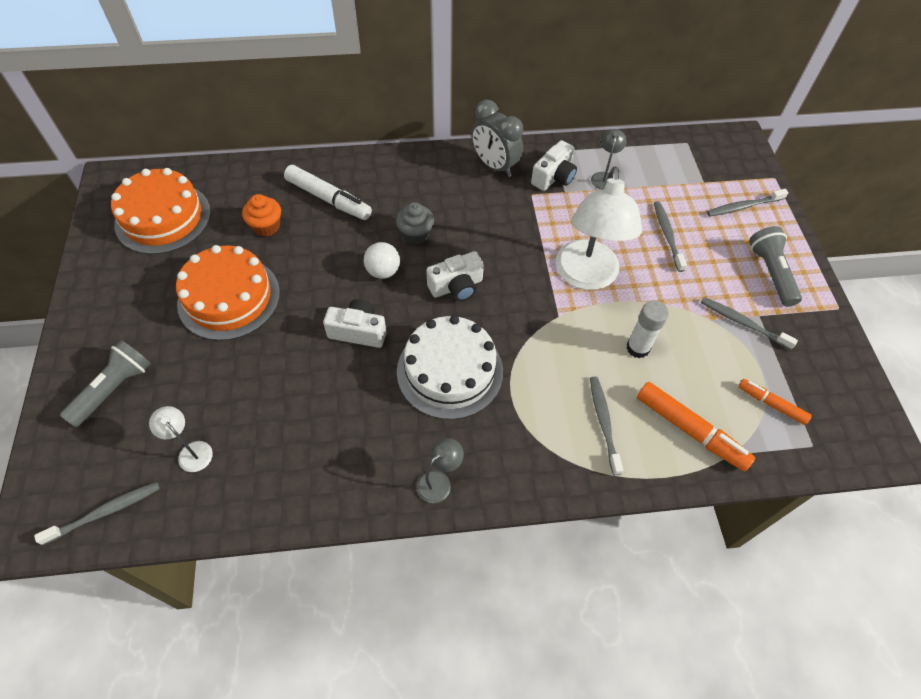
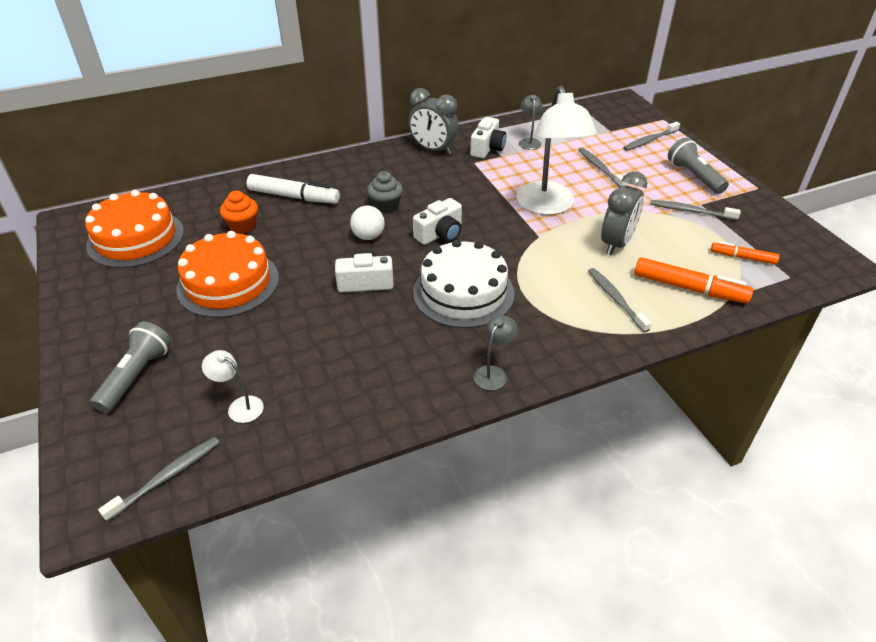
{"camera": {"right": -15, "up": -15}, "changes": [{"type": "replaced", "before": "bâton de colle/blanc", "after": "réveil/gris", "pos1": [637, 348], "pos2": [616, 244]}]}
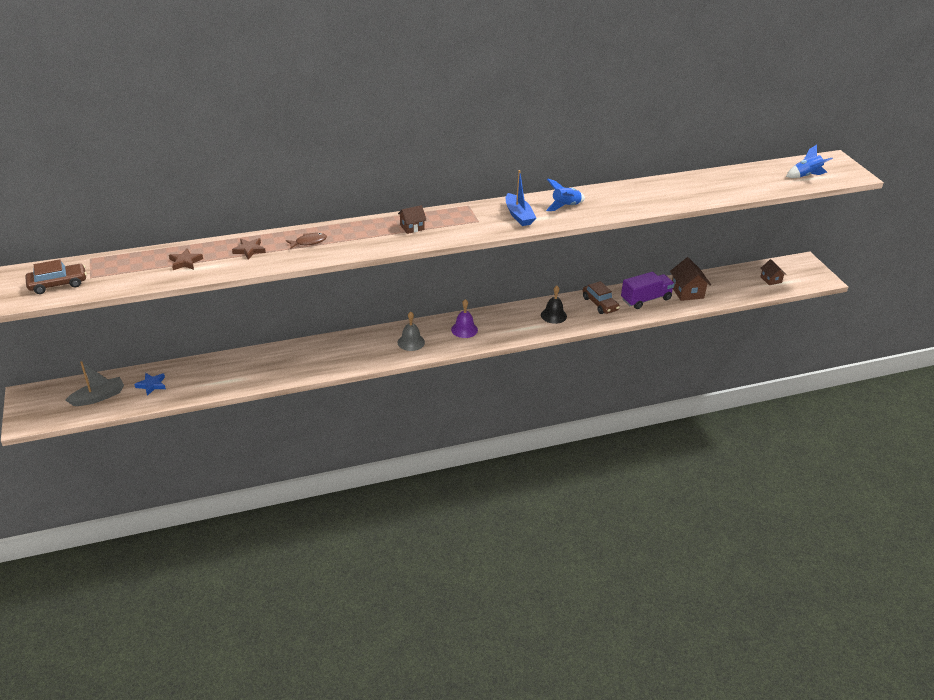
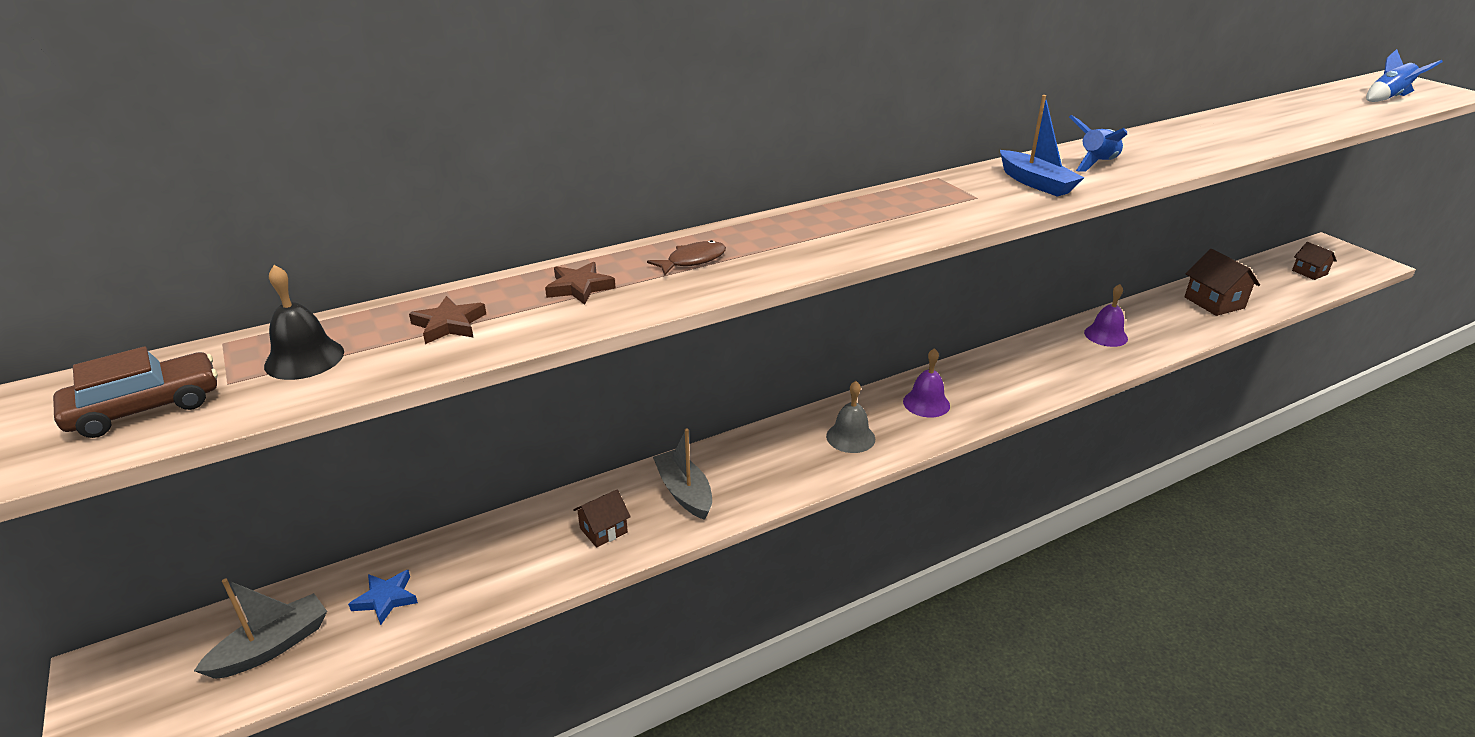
{"camera": {"right": -10, "up": -5}, "changes": [{"type": "removed", "before": "camion/violet", "pos1": [646, 299]}, {"type": "added", "after": "bateau/gris", "pos2": [684, 492]}, {"type": "moved", "before": "maison/marron", "pos1": [412, 227], "pos2": [603, 530]}, {"type": "moved", "before": "cloche/noir", "pos1": [553, 315], "pos2": [304, 358]}, {"type": "replaced", "before": "voiture/marron", "after": "cloche/violet", "pos1": [600, 304], "pos2": [1105, 335]}]}
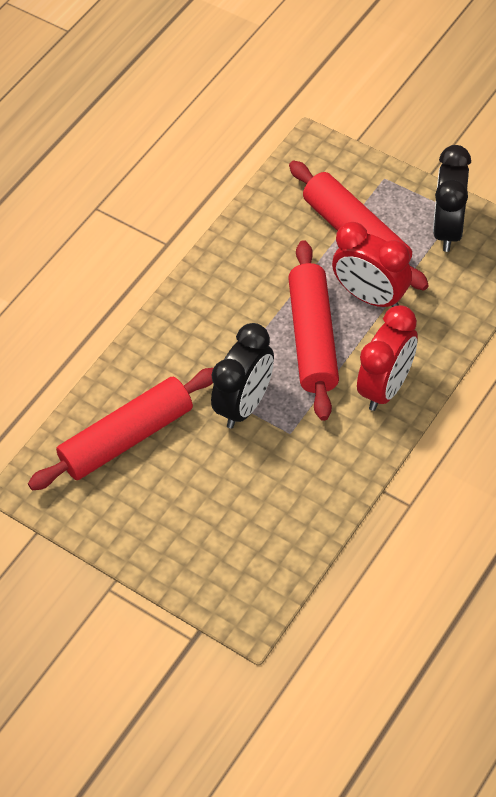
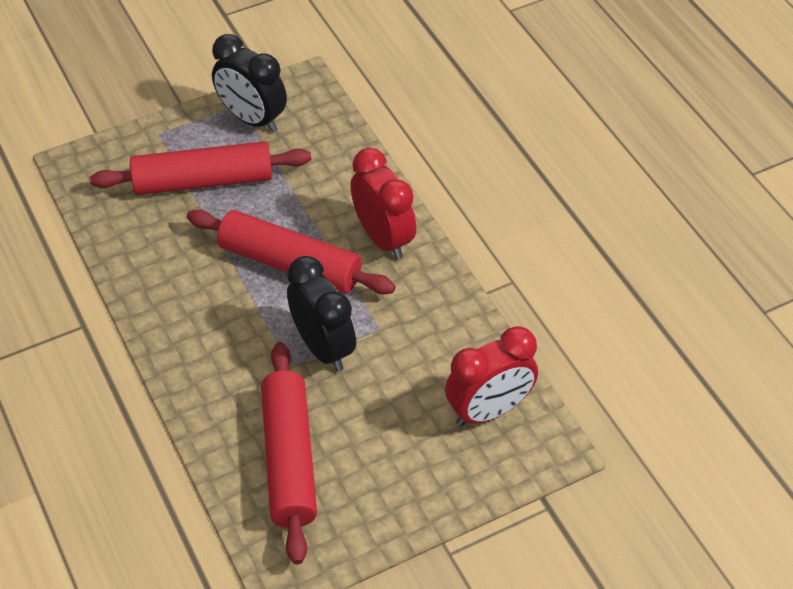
{"camera": {"right": -65, "up": -5}, "changes": [{"type": "moved", "before": "réveil/rouge", "pos1": [370, 297], "pos2": [489, 410]}]}
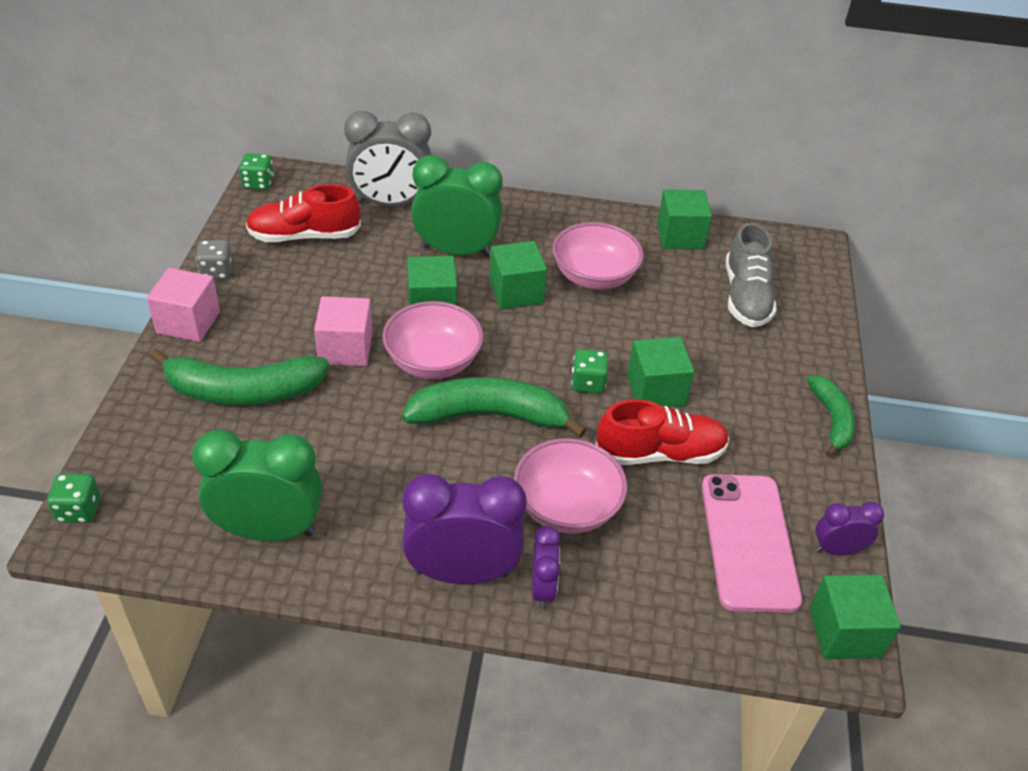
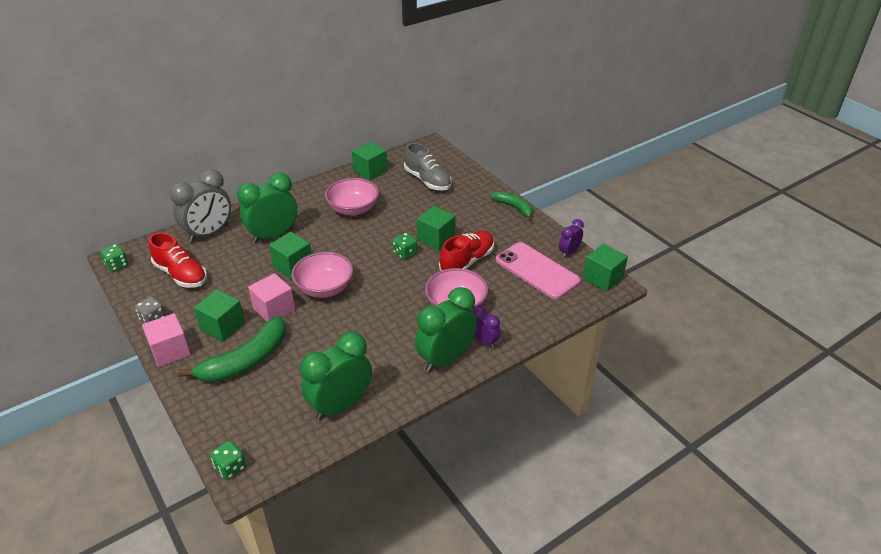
{"camera": {"right": -40, "up": -5}, "changes": [{"type": "removed", "before": "banane/vert", "pos1": [489, 416]}, {"type": "moved", "before": "cube/vert", "pos1": [516, 292], "pos2": [222, 326]}, {"type": "recoloured", "before": "réveil/violet", "after": "réveil/vert", "pos1": [462, 572], "pos2": [446, 359]}, {"type": "turned", "before": "chaussure/rouge", "pos1": [304, 236], "pos2": [181, 274], "turn": -90}]}
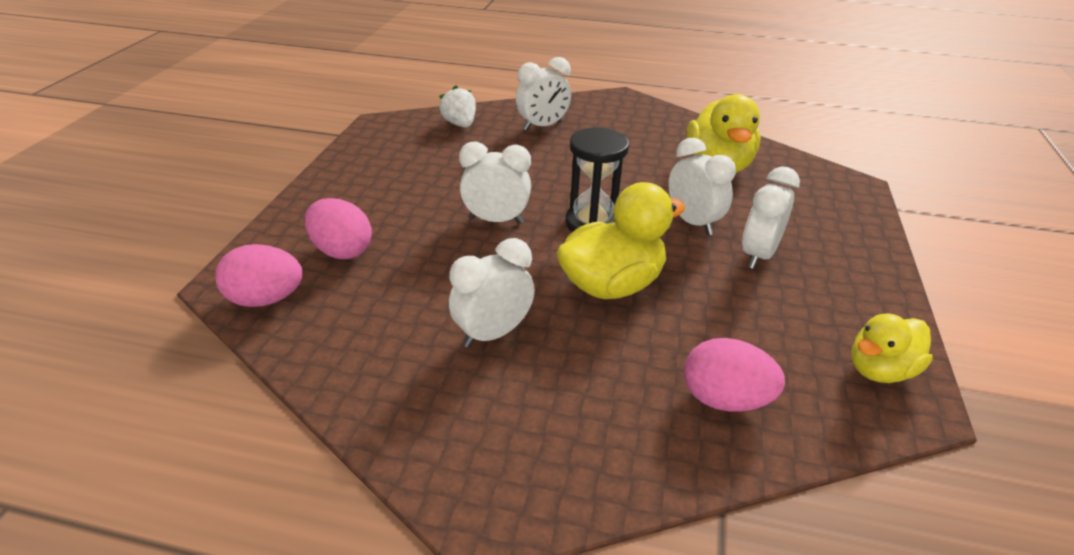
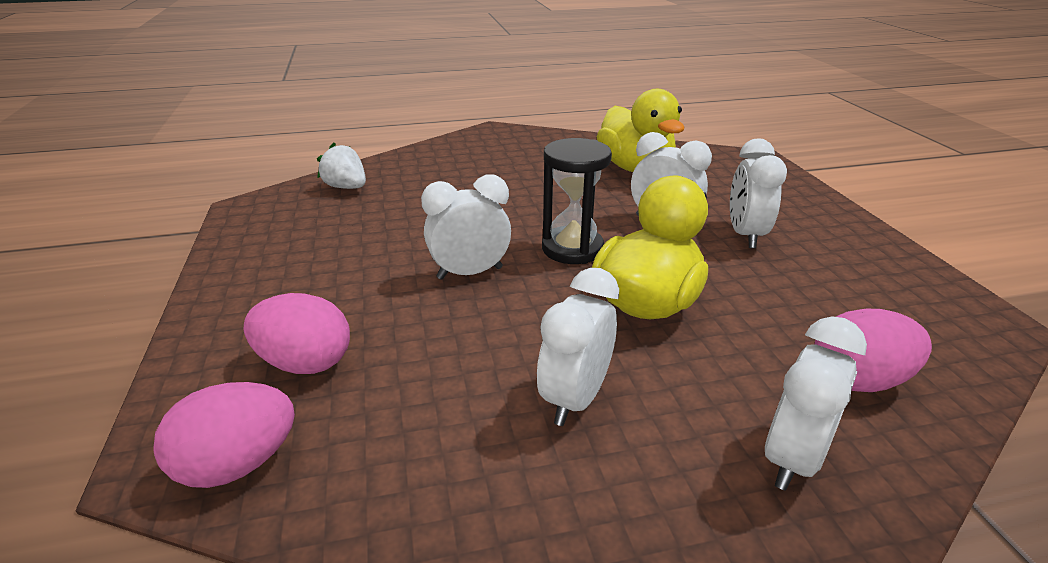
{"camera": {"right": -25, "up": -5}, "changes": [{"type": "removed", "before": "canard/jaune", "pos1": [880, 370]}, {"type": "moved", "before": "réveil/blanc", "pos1": [542, 126], "pos2": [792, 458]}]}
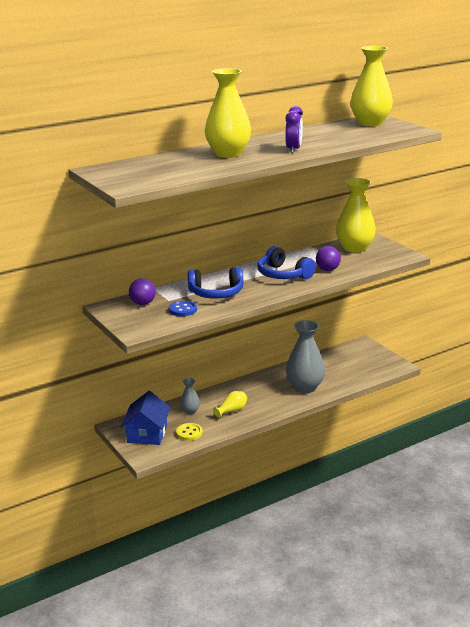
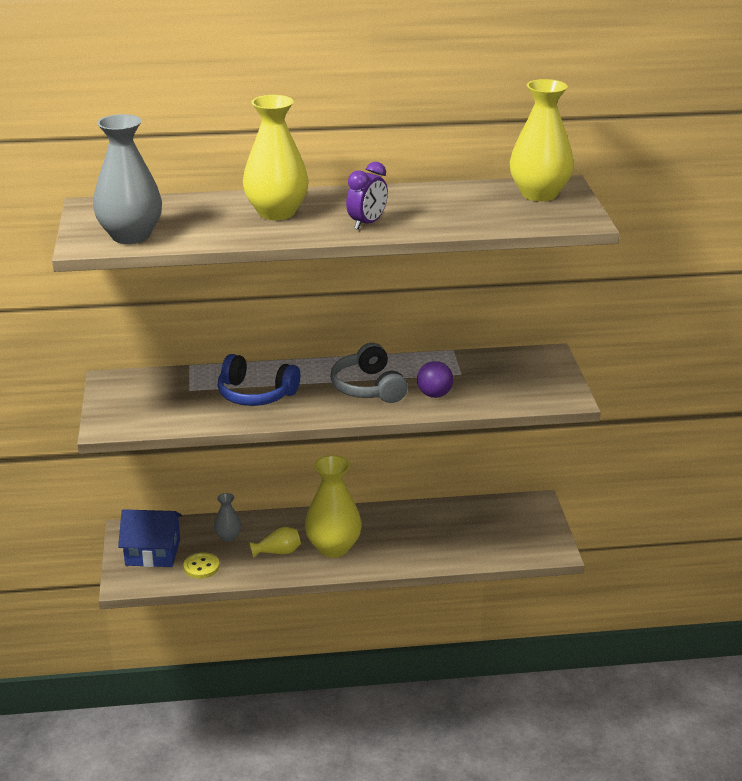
{"camera": {"right": 25, "up": 5}, "changes": [{"type": "removed", "before": "balle/violet", "pos1": [143, 303]}, {"type": "removed", "before": "bouton/bleu", "pos1": [183, 310]}, {"type": "moved", "before": "vase/gris", "pos1": [305, 387], "pos2": [131, 236]}, {"type": "moved", "before": "vase/jaune", "pos1": [354, 248], "pos2": [333, 547]}, {"type": "recoloured", "before": "casque audio/bleu", "after": "casque audio/gris", "pos1": [283, 275], "pos2": [368, 387]}, {"type": "turned", "before": "maison/bleu", "pos1": [147, 434], "pos2": [153, 552], "turn": 60}]}
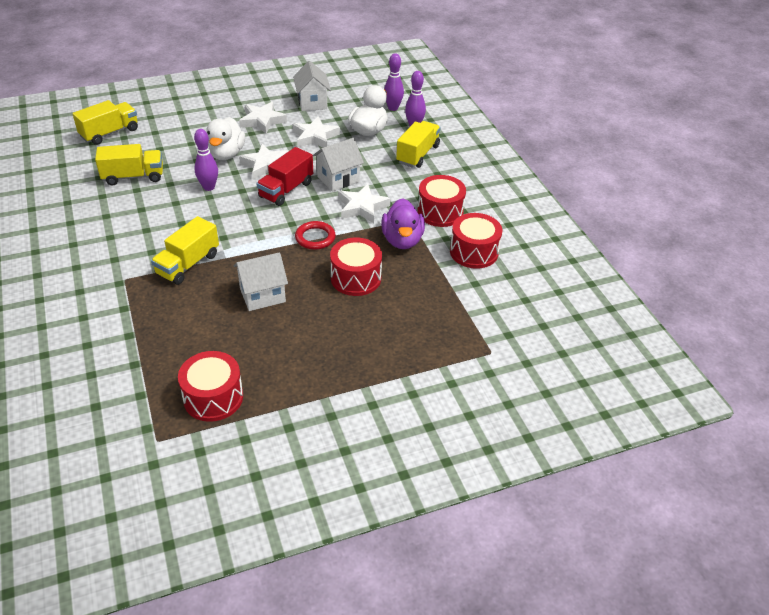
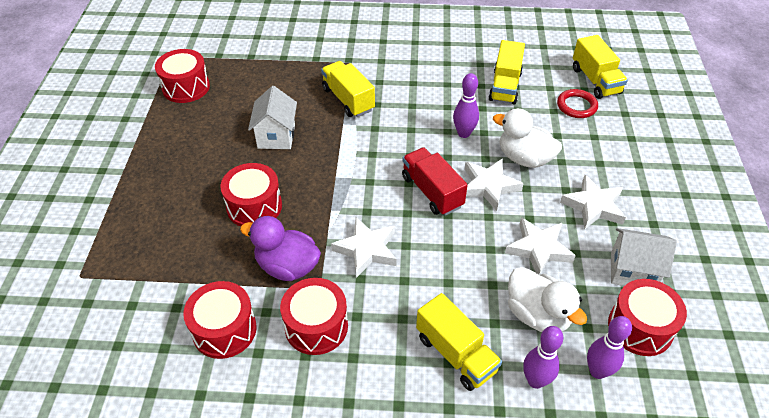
{"camera": {"right": 115, "up": 5}, "changes": [{"type": "removed", "before": "maison/blanc", "pos1": [338, 179]}, {"type": "added", "after": "tambour/rouge", "pos2": [640, 327]}, {"type": "moved", "before": "anneau/rouge", "pos1": [315, 238], "pos2": [576, 106]}]}
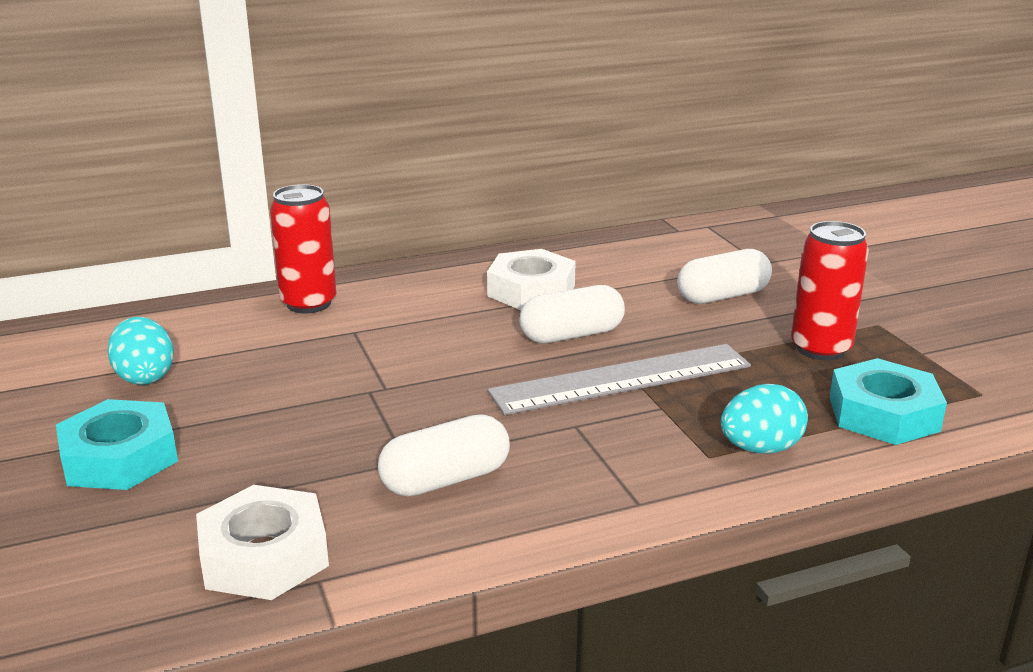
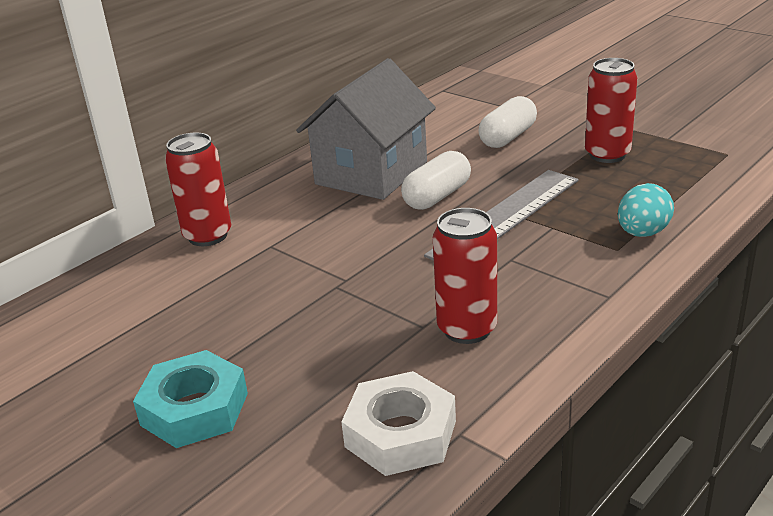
{"camera": {"right": -25, "up": 5}, "changes": [{"type": "removed", "before": "œuf/turquoise", "pos1": [145, 376]}, {"type": "removed", "before": "écrou/turquoise", "pos1": [883, 414]}, {"type": "replaced", "before": "gélule/blanc", "after": "canette/rouge", "pos1": [445, 480], "pos2": [467, 329]}, {"type": "replaced", "before": "écrou/blanc", "after": "maison/gris", "pos1": [531, 290], "pos2": [371, 173]}]}
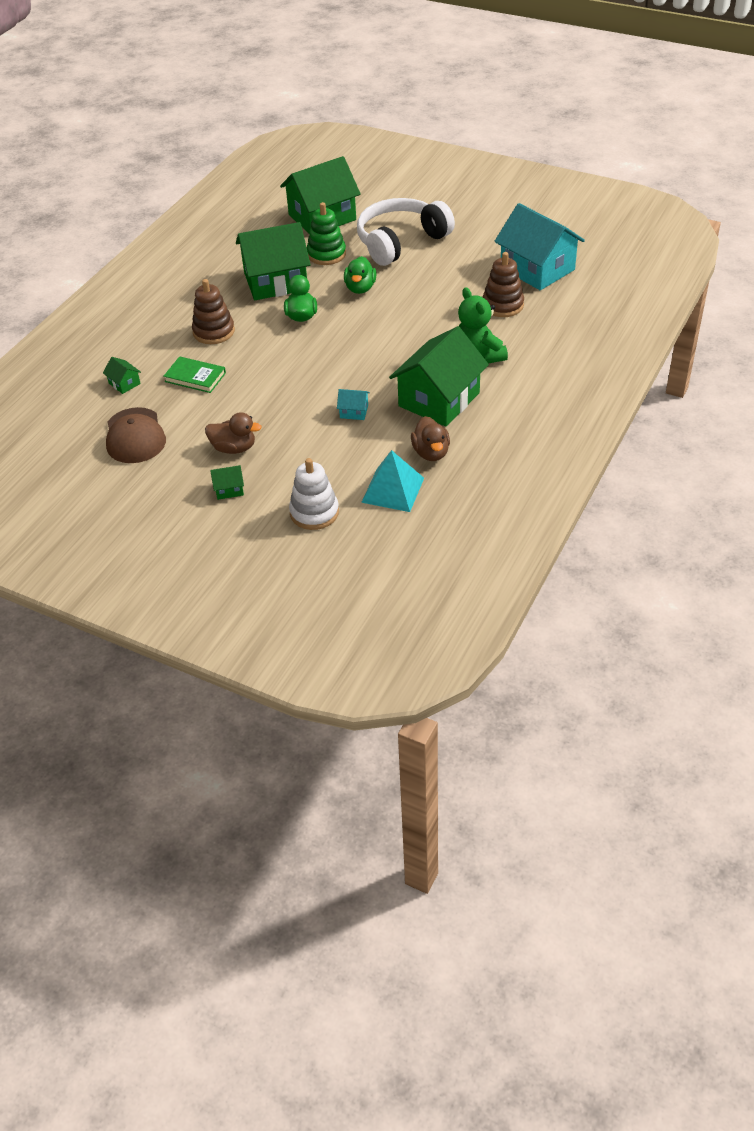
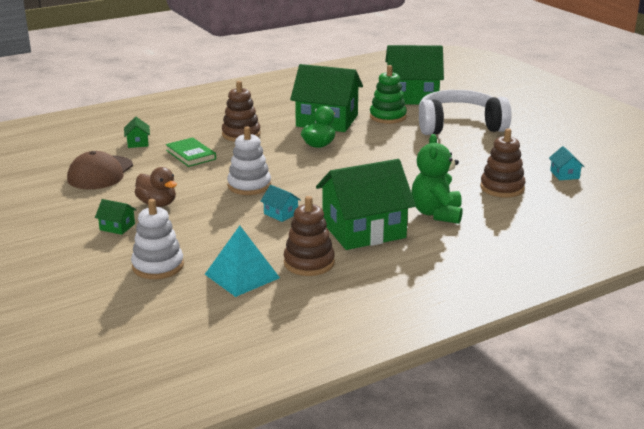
{"camera": {"right": 30, "up": -20}, "changes": [{"type": "removed", "before": "canard/vert", "pos1": [360, 288]}, {"type": "added", "after": "jouet à empiler/blanc", "pos2": [249, 186]}, {"type": "replaced", "before": "canard/marron", "after": "jouet à empiler/marron", "pos1": [431, 453], "pos2": [309, 263]}, {"type": "resized", "before": "maison/turquoise", "pos1": [537, 269], "pos2": [564, 174], "scale": 0.4}]}
